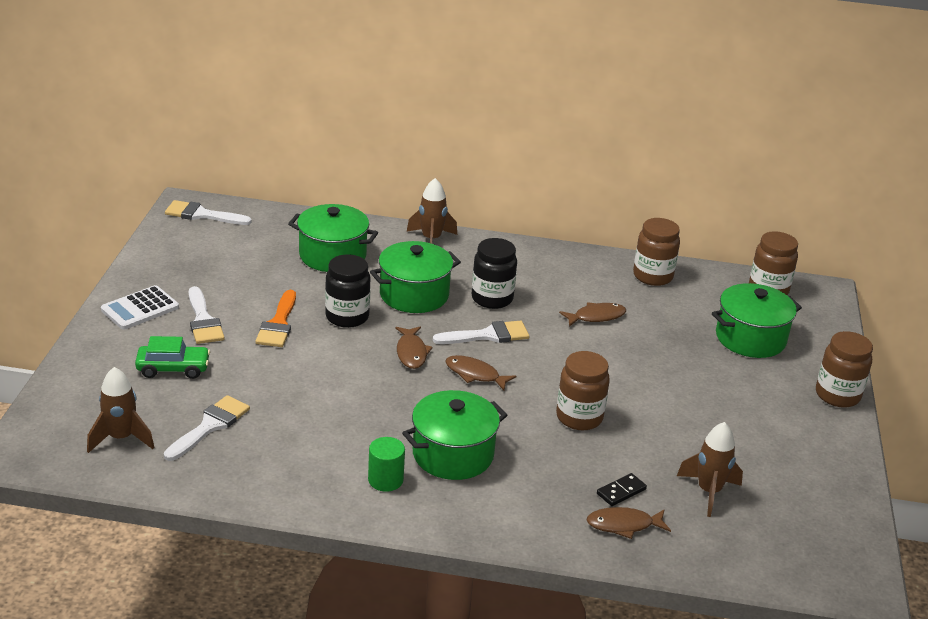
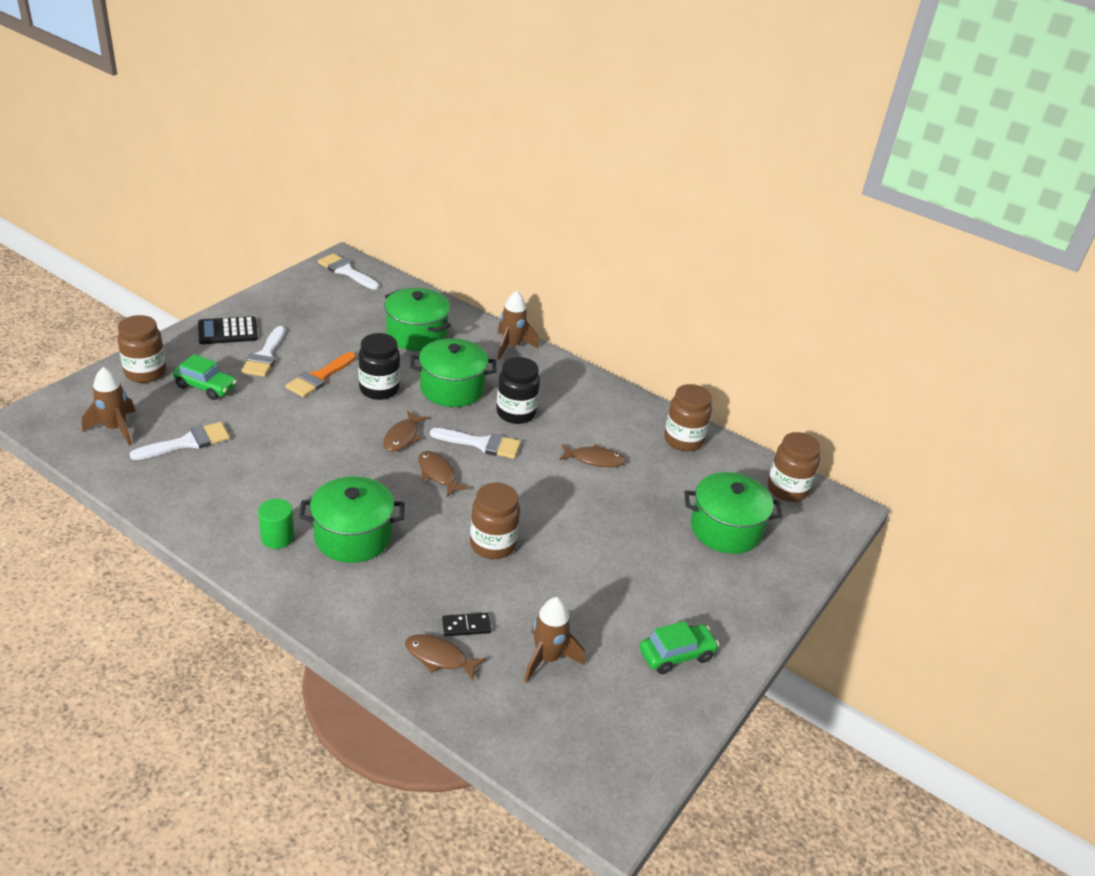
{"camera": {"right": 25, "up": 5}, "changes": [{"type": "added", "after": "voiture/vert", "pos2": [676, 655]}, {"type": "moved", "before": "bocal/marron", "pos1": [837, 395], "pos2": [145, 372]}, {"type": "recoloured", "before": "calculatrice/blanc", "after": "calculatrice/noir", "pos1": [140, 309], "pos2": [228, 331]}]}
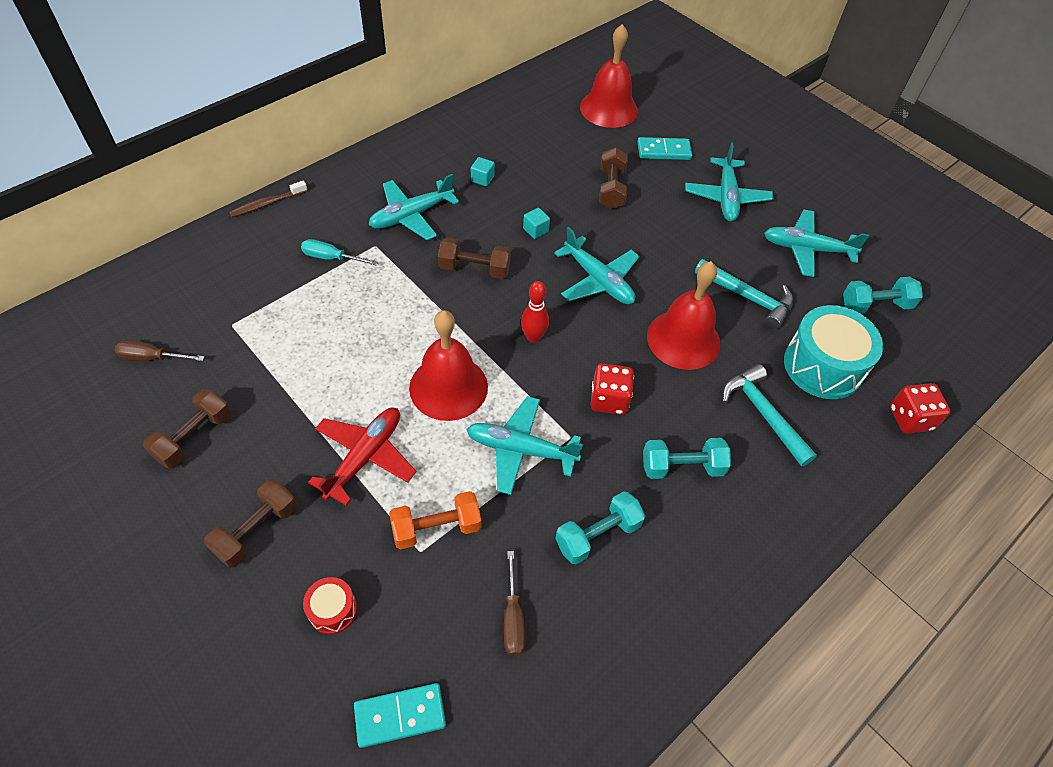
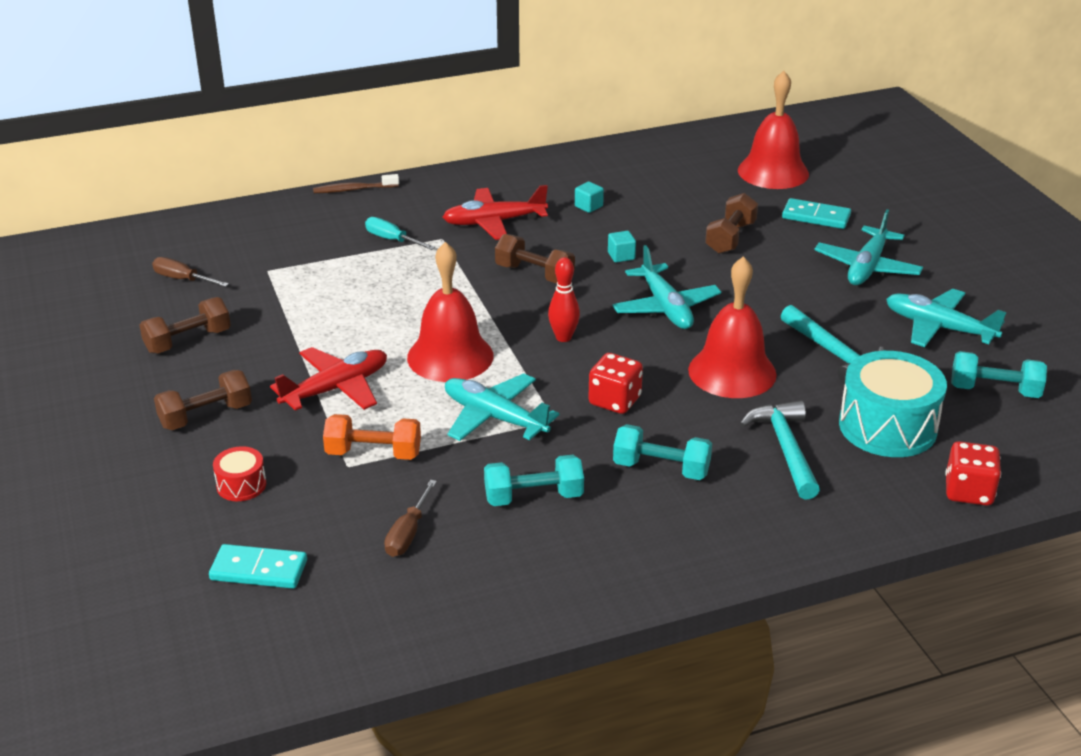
{"camera": {"right": 25, "up": -20}, "changes": [{"type": "recoloured", "before": "avion/turquoise", "after": "avion/rouge", "pos1": [411, 216], "pos2": [493, 222]}]}
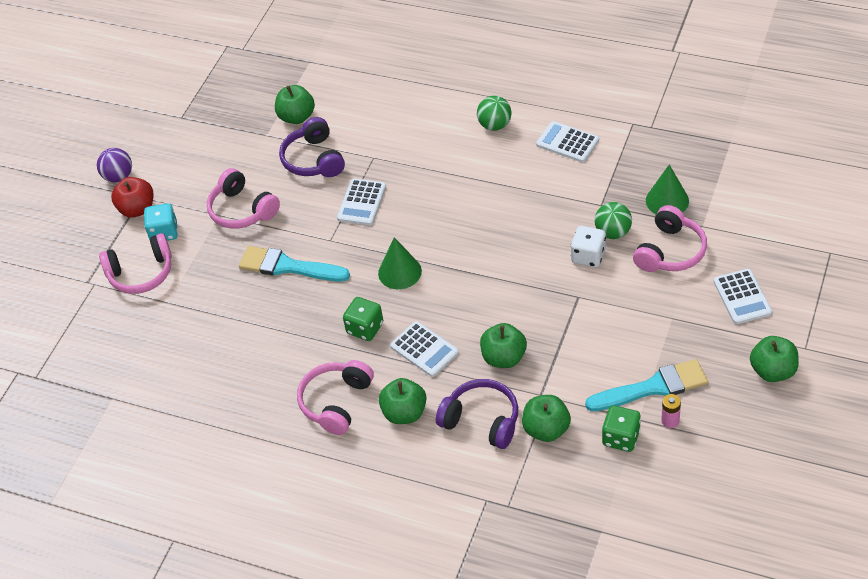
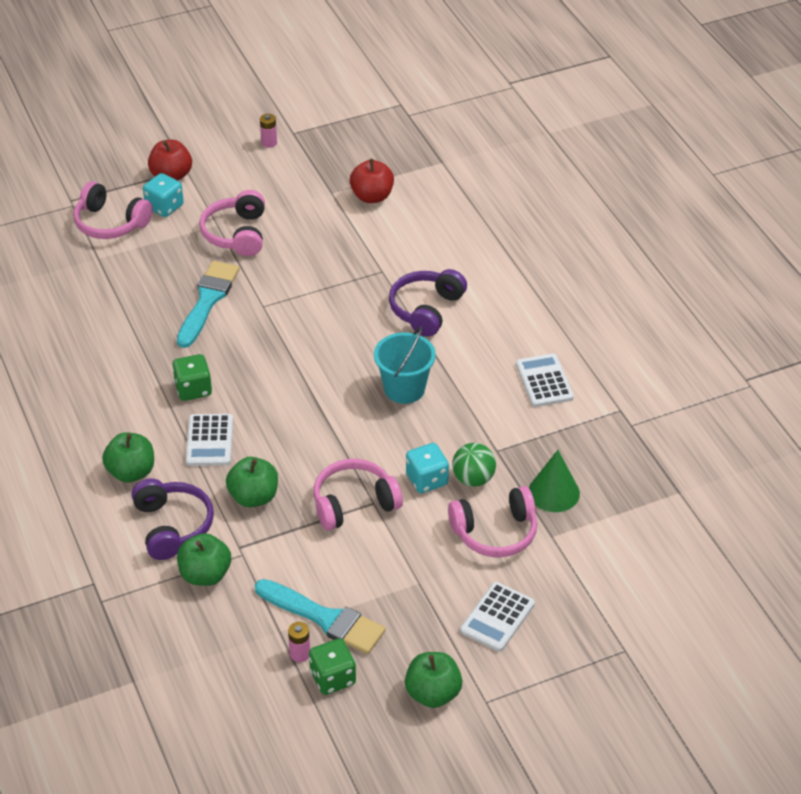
{"camera": {"right": 40, "up": -5}, "changes": [{"type": "removed", "before": "balle/violet", "pos1": [118, 177]}, {"type": "removed", "before": "calculatrice/blanc", "pos1": [361, 202]}, {"type": "removed", "before": "cône/vert", "pos1": [399, 272]}, {"type": "removed", "before": "balle/vert", "pos1": [495, 125]}, {"type": "added", "after": "pile/rose", "pos2": [269, 143]}, {"type": "added", "after": "seau/turquoise", "pos2": [404, 389]}, {"type": "moved", "before": "casque audio/violet", "pos1": [314, 159], "pos2": [426, 309]}, {"type": "moved", "before": "casque audio/rose", "pos1": [336, 402], "pos2": [354, 503]}, {"type": "moved", "before": "dé/vert", "pos1": [621, 438], "pos2": [333, 678]}, {"type": "recoloured", "before": "pomme/vert", "after": "pomme/rouge", "pos1": [297, 117], "pos2": [372, 196]}, {"type": "recoloured", "before": "dé/blanc", "after": "dé/turquoise", "pos1": [588, 256], "pos2": [427, 480]}, {"type": "turned", "before": "pinceau/turquoise", "pos1": [288, 266], "pos2": [208, 300], "turn": 45}]}
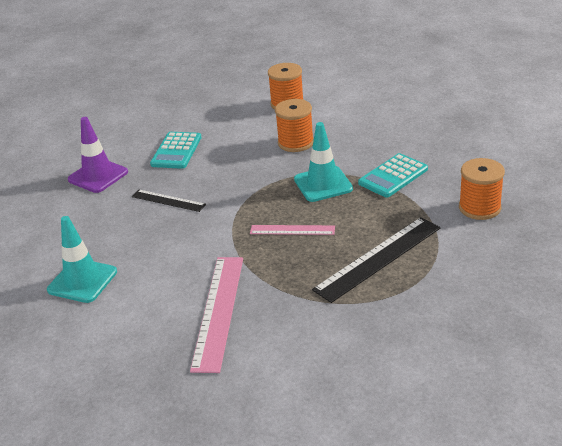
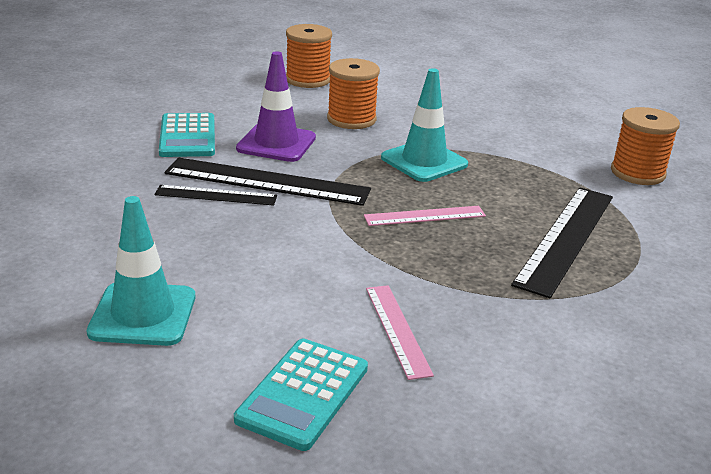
{"camera": {"right": -25, "up": -5}, "changes": [{"type": "added", "after": "règle/noir", "pos2": [267, 181]}, {"type": "moved", "before": "cône de chantier/violet", "pos1": [98, 176], "pos2": [276, 143]}, {"type": "moved", "before": "calculatrice/turquoise", "pos1": [393, 176], "pos2": [303, 394]}, {"type": "resized", "before": "règle/rose", "pos1": [218, 311], "pos2": [397, 330], "scale": 0.57}]}
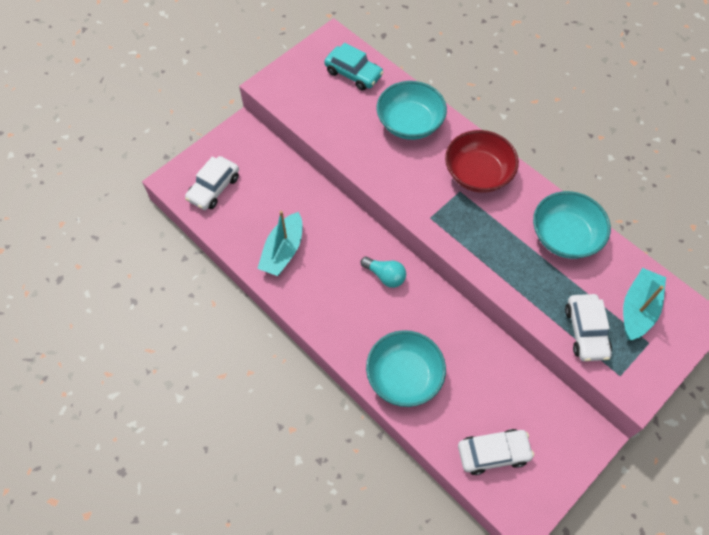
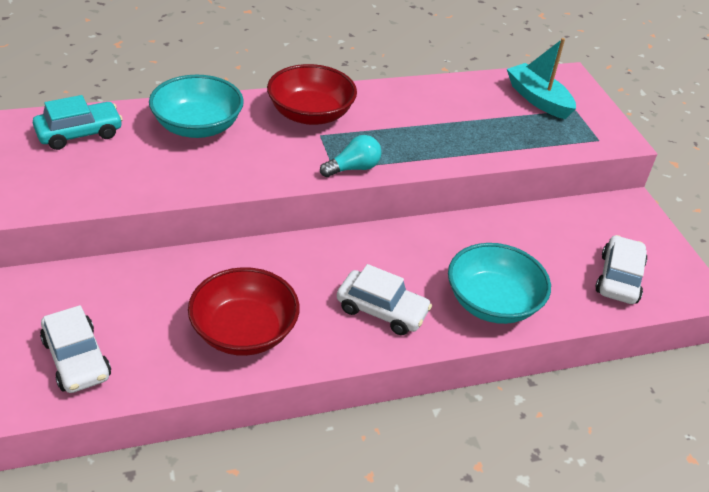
{"camera": {"right": -65, "up": -20}, "changes": [{"type": "removed", "before": "bol/turquoise", "pos1": [565, 236]}, {"type": "moved", "before": "ampoule/turquoise", "pos1": [385, 276], "pos2": [353, 168]}, {"type": "moved", "before": "voiture/blanc", "pos1": [586, 331], "pos2": [382, 310]}, {"type": "replaced", "before": "bateau/turquoise", "after": "bol/rouge", "pos1": [283, 251], "pos2": [244, 331]}]}
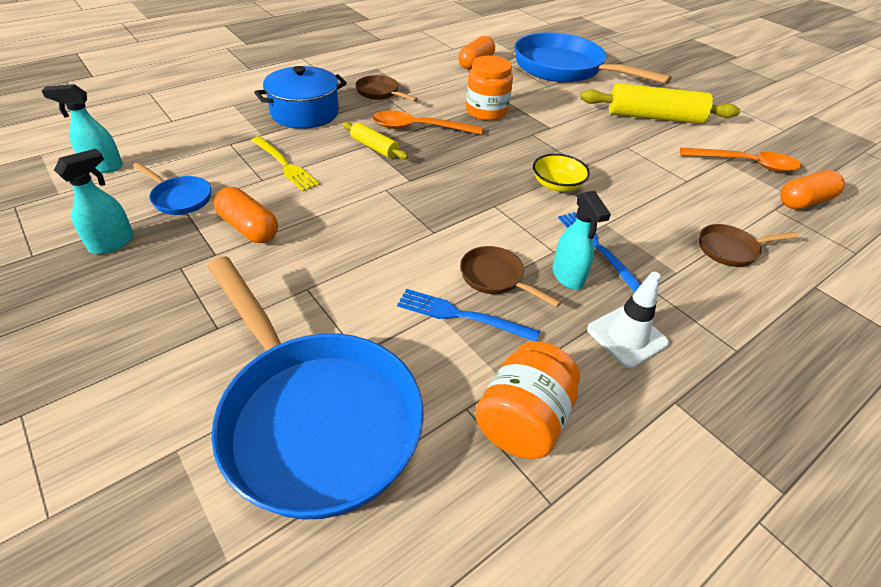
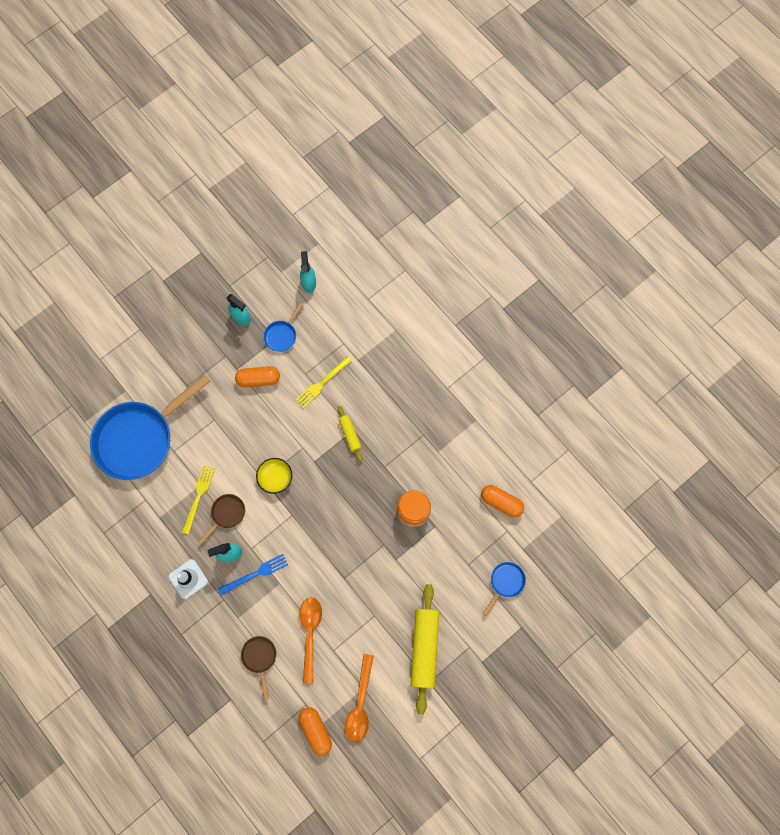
{"camera": {"right": 90, "up": 30}, "changes": [{"type": "removed", "before": "marmite/bleu", "pos1": [305, 113]}, {"type": "removed", "before": "poêle/marron", "pos1": [380, 93]}, {"type": "removed", "before": "bocal/orange", "pos1": [523, 420]}, {"type": "moved", "before": "cuillère/orange", "pos1": [419, 128], "pos2": [310, 633]}, {"type": "moved", "before": "bol/jaune", "pos1": [557, 185], "pos2": [275, 477]}, {"type": "recoloured", "before": "fourchette/bleu", "after": "fourchette/jaune", "pos1": [460, 315], "pos2": [199, 496]}, {"type": "turned", "before": "gélule/orange", "pos1": [249, 228], "pos2": [258, 379], "turn": 45}, {"type": "turned", "before": "rouleau à pâtisserie/jaune", "pos1": [374, 147], "pos2": [350, 434], "turn": -60}, {"type": "resized", "before": "poêle/bleu", "pos1": [564, 69], "pos2": [505, 582], "scale": 0.42}]}
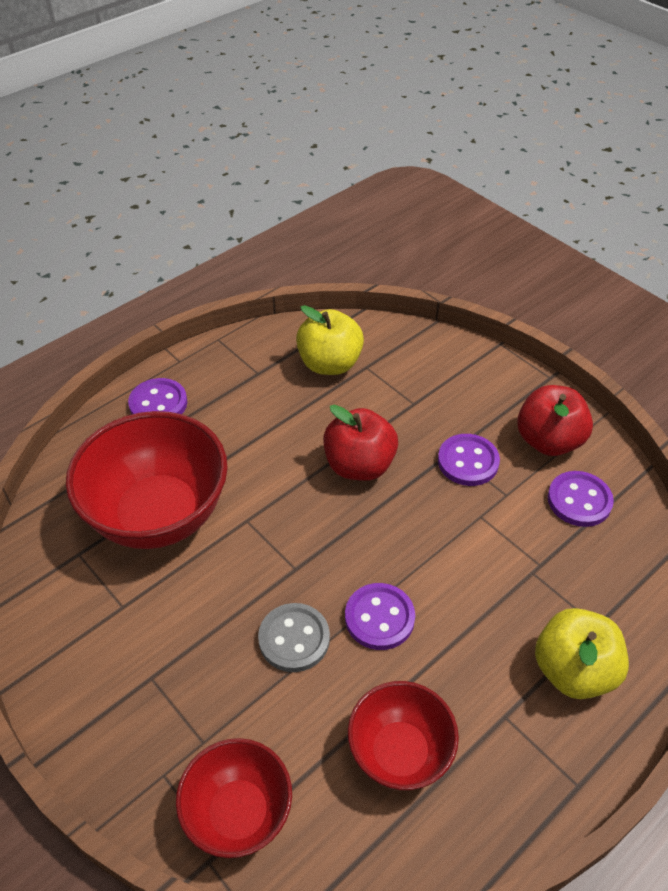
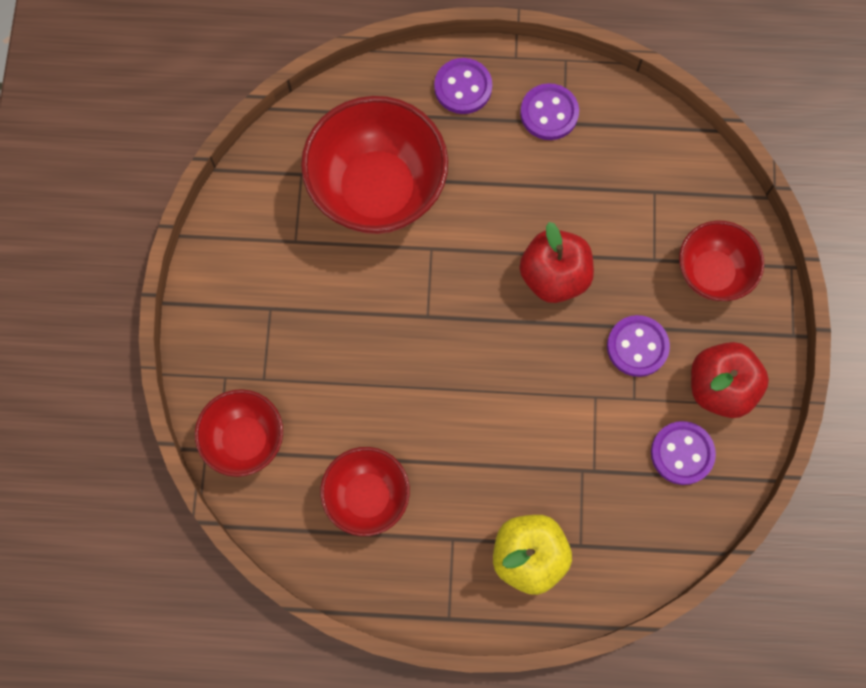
{"camera": {"right": 45, "up": 25}, "changes": [{"type": "removed", "before": "bouton/gris", "pos1": [294, 639]}, {"type": "removed", "before": "pomme/jaune", "pos1": [330, 364]}, {"type": "added", "after": "bol/rouge", "pos2": [712, 273]}, {"type": "moved", "before": "bouton/violet", "pos1": [379, 618], "pos2": [549, 113]}]}
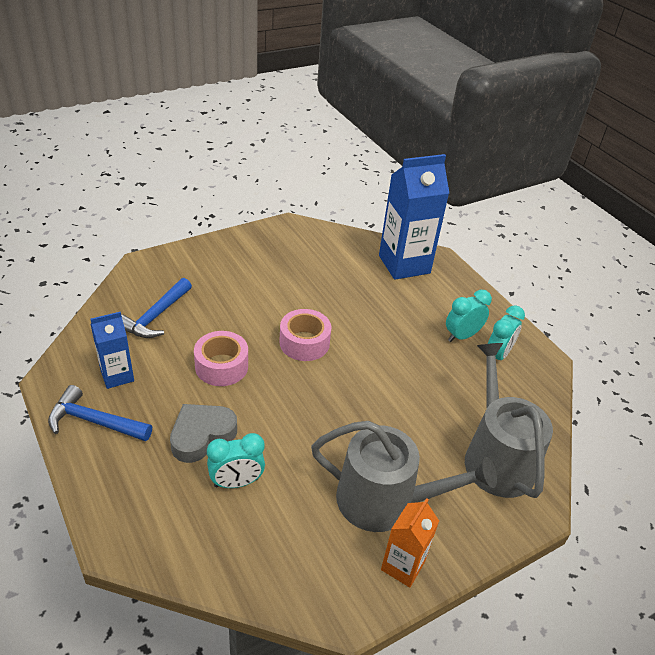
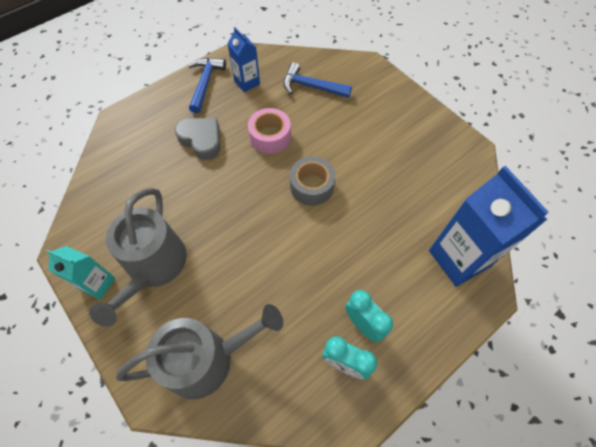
{"camera": {"right": 85, "up": 20}, "changes": [{"type": "removed", "before": "réveil/turquoise", "pos1": [236, 482]}, {"type": "recoloured", "before": "ruban adhésif/rose", "after": "ruban adhésif/gris", "pos1": [304, 343], "pos2": [312, 186]}, {"type": "recoloured", "before": "brique de lait/orange", "after": "brique de lait/turquoise", "pos1": [402, 566], "pos2": [98, 284]}]}
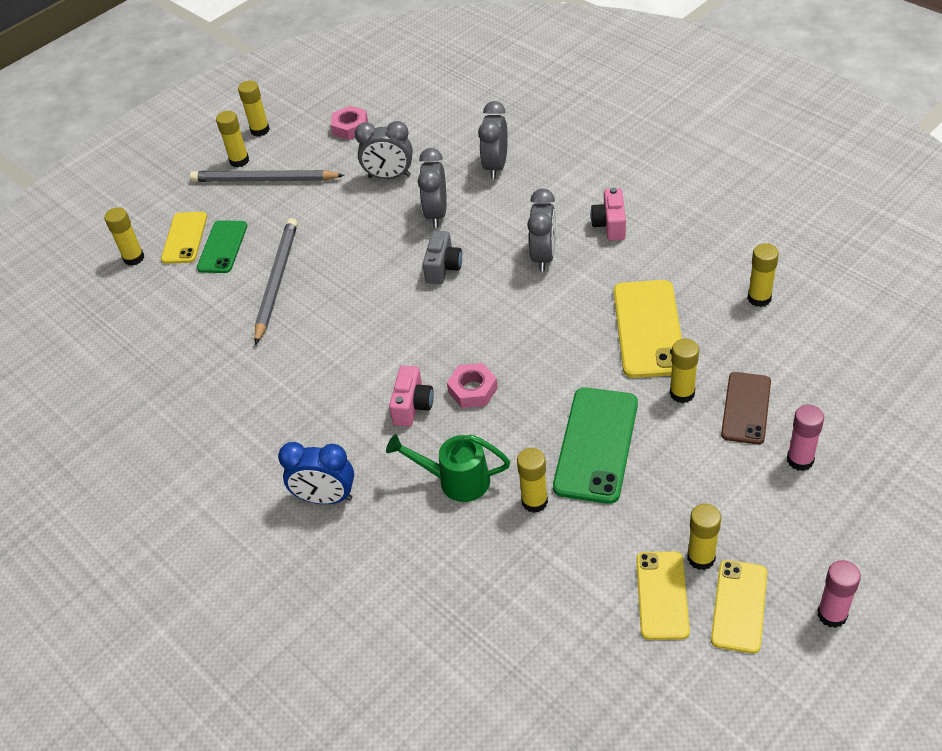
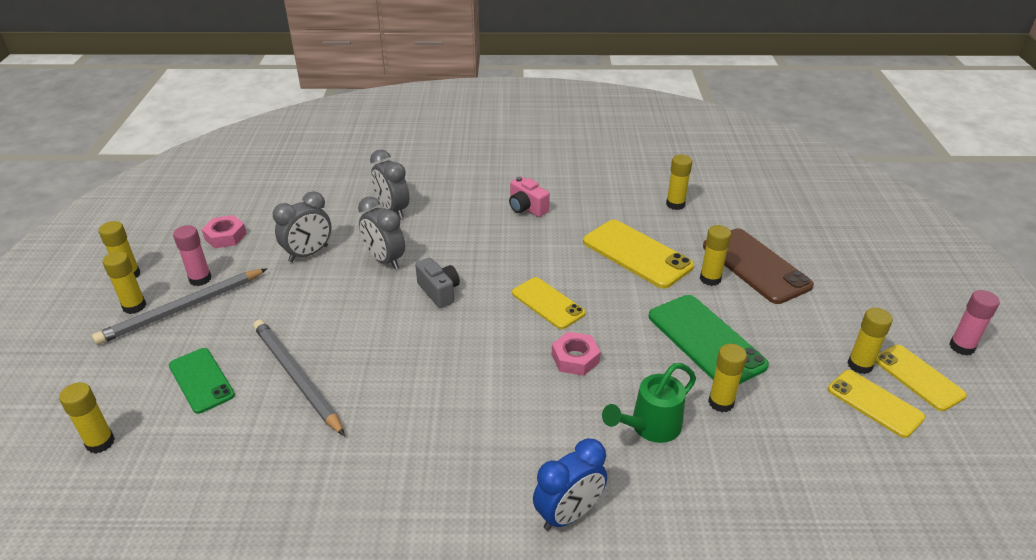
{"camera": {"right": -50, "up": -10}, "changes": [{"type": "removed", "before": "appareil photo/rose", "pos1": [412, 406]}, {"type": "removed", "before": "réveil/gris", "pos1": [544, 256]}, {"type": "moved", "before": "téléphone/jaune", "pos1": [184, 238], "pos2": [548, 303]}, {"type": "moved", "before": "bâton de colle/rose", "pos1": [800, 460], "pos2": [200, 279]}, {"type": "resized", "before": "téléphone/marron", "pos1": [746, 408], "pos2": [756, 266], "scale": 1.55}]}
